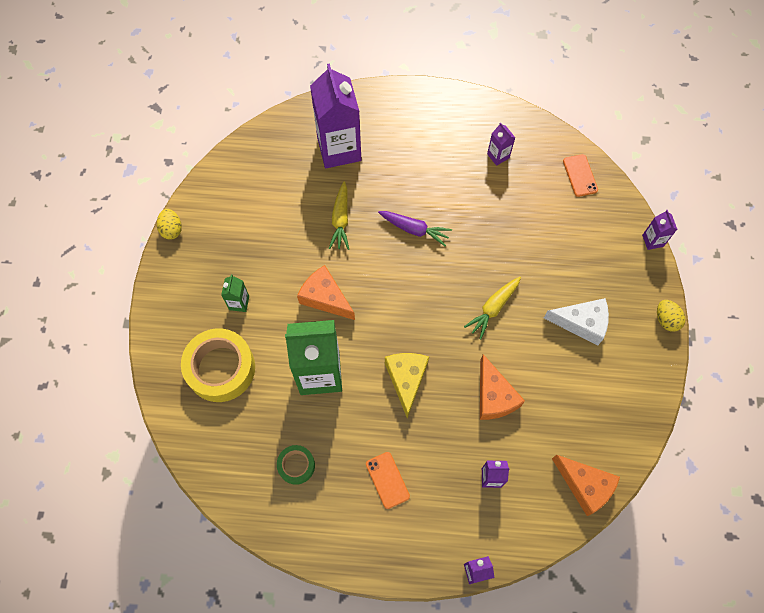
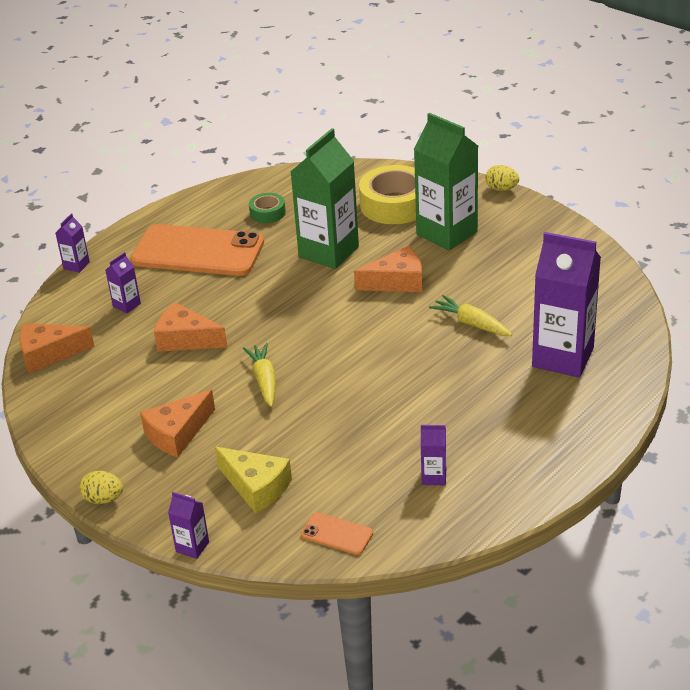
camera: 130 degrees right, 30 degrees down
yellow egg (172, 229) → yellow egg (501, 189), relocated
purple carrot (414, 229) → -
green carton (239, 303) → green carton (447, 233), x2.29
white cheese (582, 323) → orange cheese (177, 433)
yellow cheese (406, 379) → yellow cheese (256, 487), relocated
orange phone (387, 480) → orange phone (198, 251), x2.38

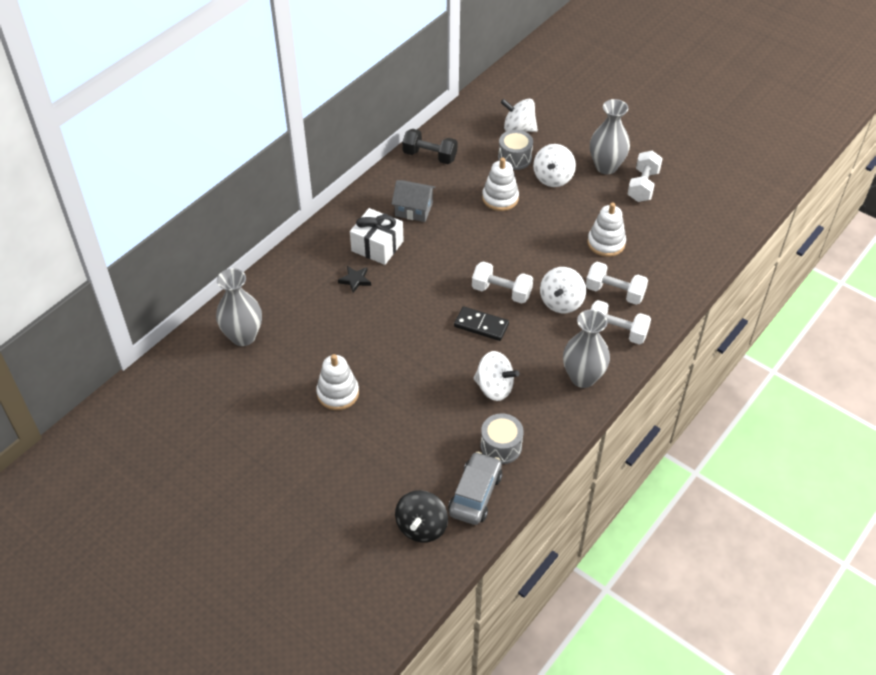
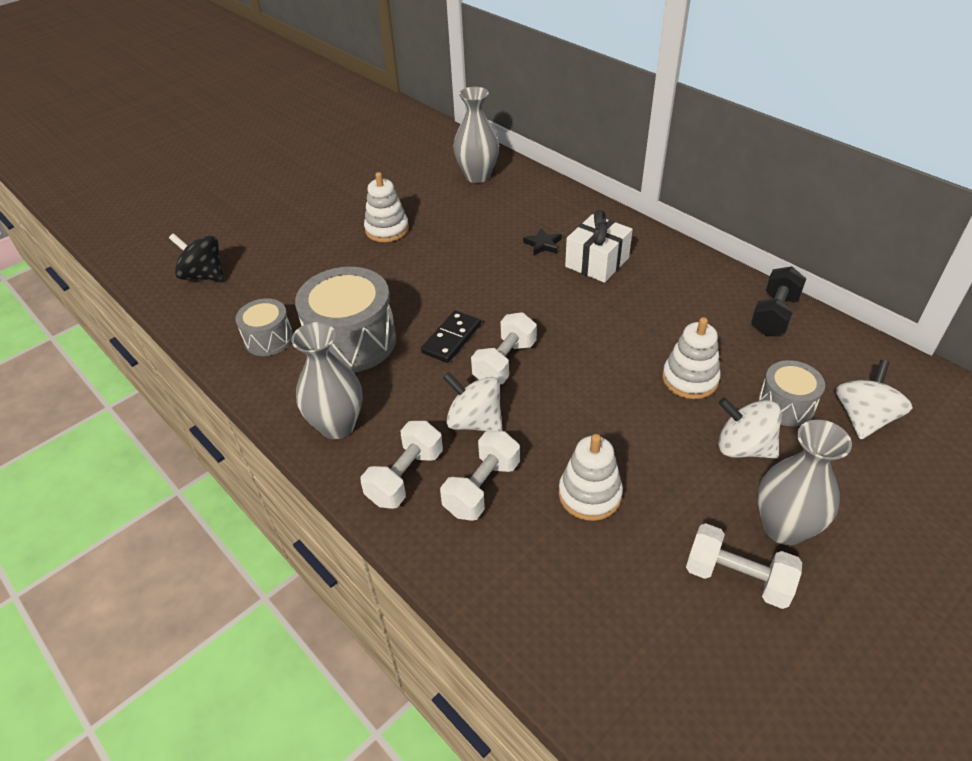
camera: 100 degrees right, 5 degrees down
grey house (414, 209) → -
white spinning top (494, 388) → grey drum (352, 341)
grey car (475, 494) → -

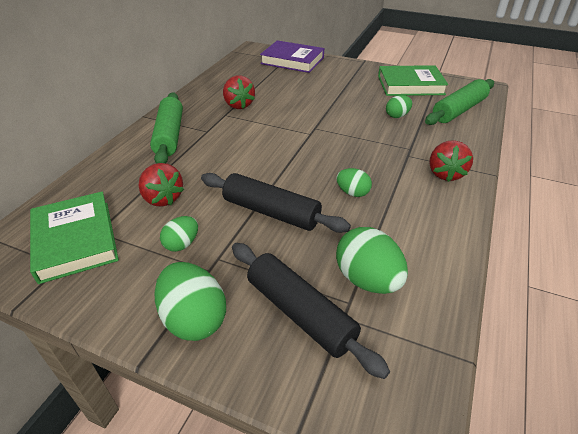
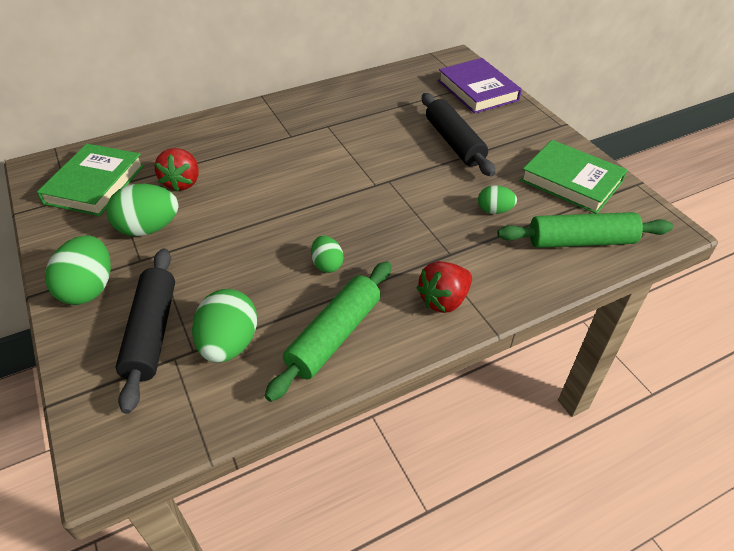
camera: 40 degrees right, 5 degrees up
red strawberry (238, 105) → -
green rolling pin (169, 135) → green rolling pin (334, 336), relocated
black rolling pin (271, 212) → black rolling pin (454, 142), relocated
green egg (182, 244) → green egg (149, 228), x1.73

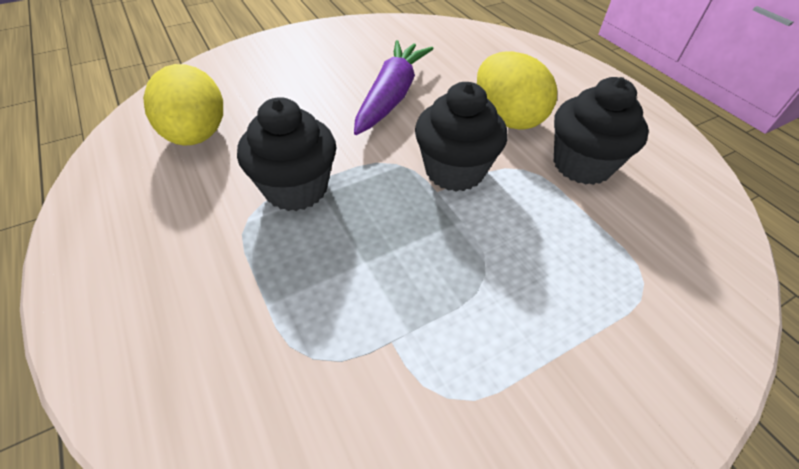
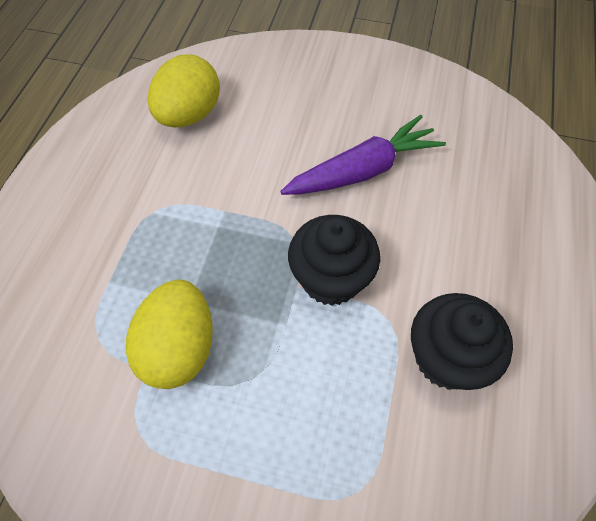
camera: 45 degrees right, 10 degrees up
yellow egg (507, 118) → yellow egg (179, 348), relocated
black cupcake (296, 188) → -

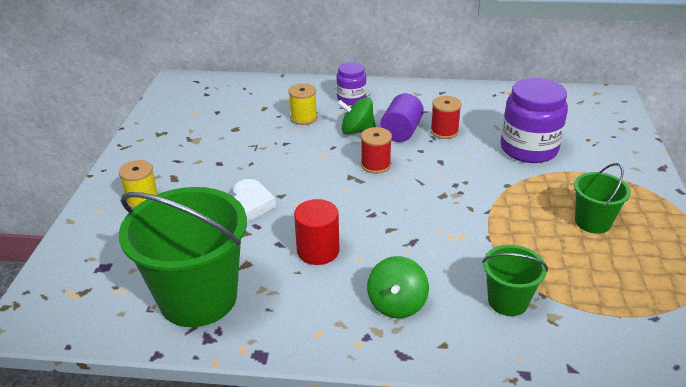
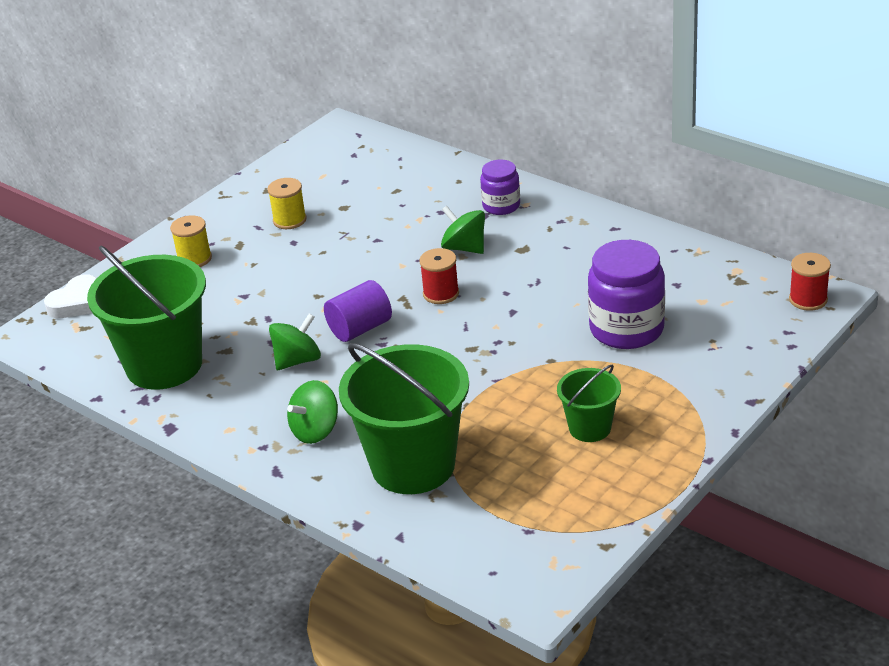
camera: 35 degrees right, 0 degrees up
yellow spool (303, 118) → yellow spool (289, 220), relocated
purple cylinder (401, 132) → purple cylinder (360, 328), relocated
red spool (444, 131) → red spool (808, 299), relocated
white heart (249, 205) → white heart (76, 303), relocated
red cylinder (318, 251) → green spinning top (297, 360)
green bucket (508, 301) → green bucket (413, 465), x1.97

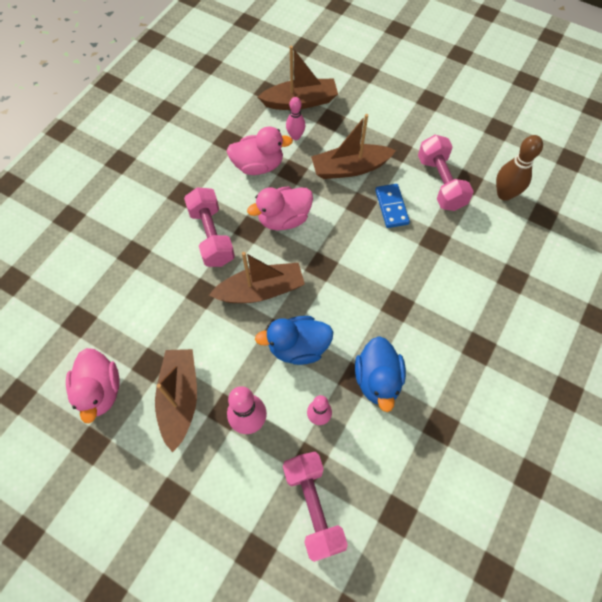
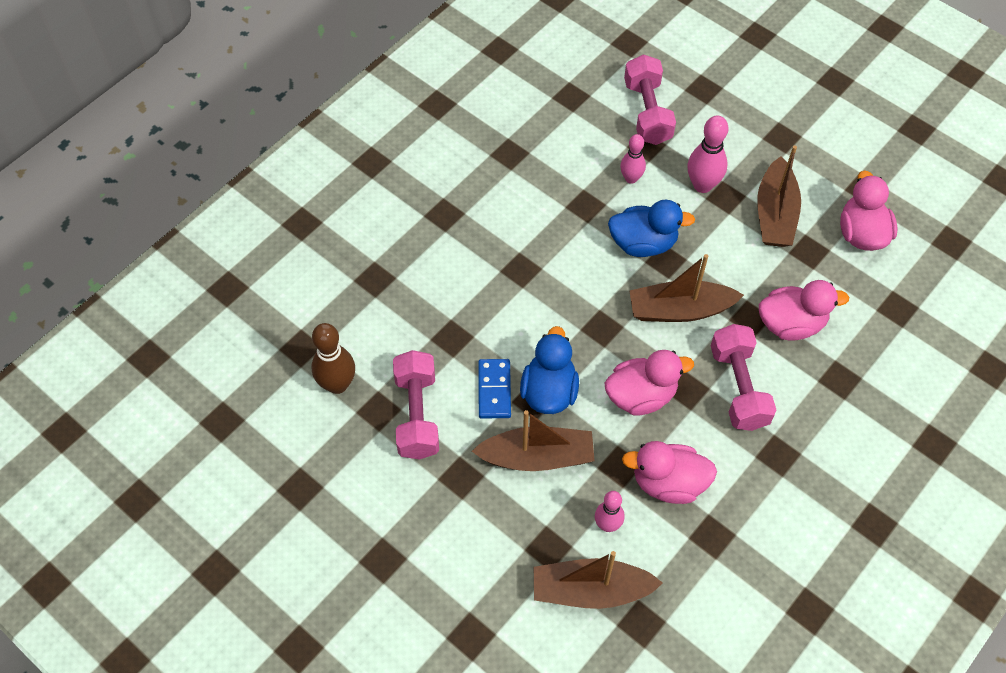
camera: 170 degrees left, 5 degrees down
blue duck (377, 380) → blue duck (549, 391), relocated
- → pink duck (791, 324)

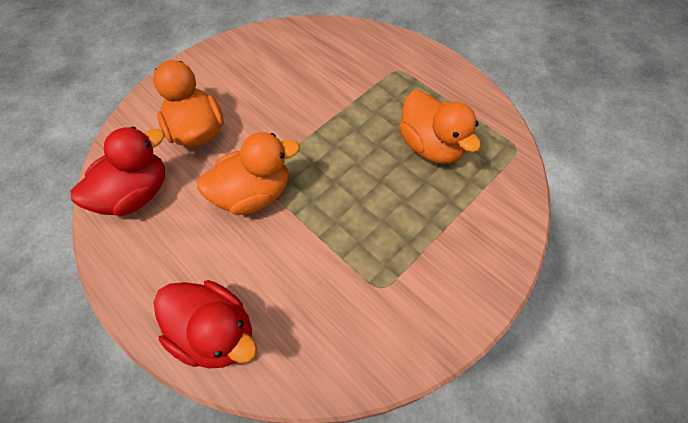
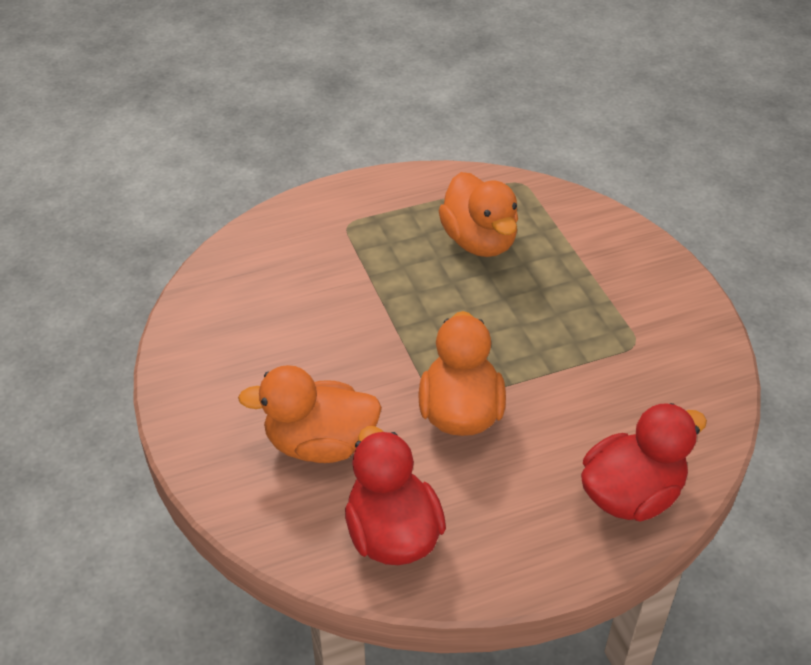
camera: 65 degrees left, 15 degrees down
orange duck (431, 146) → orange duck (479, 241), 75 degrees clockwise

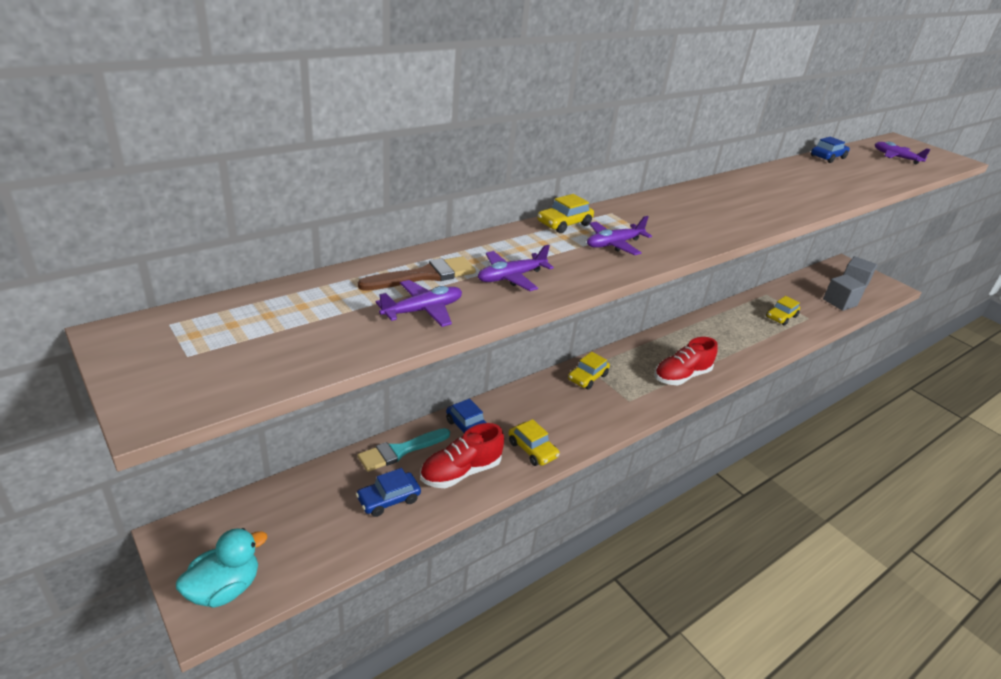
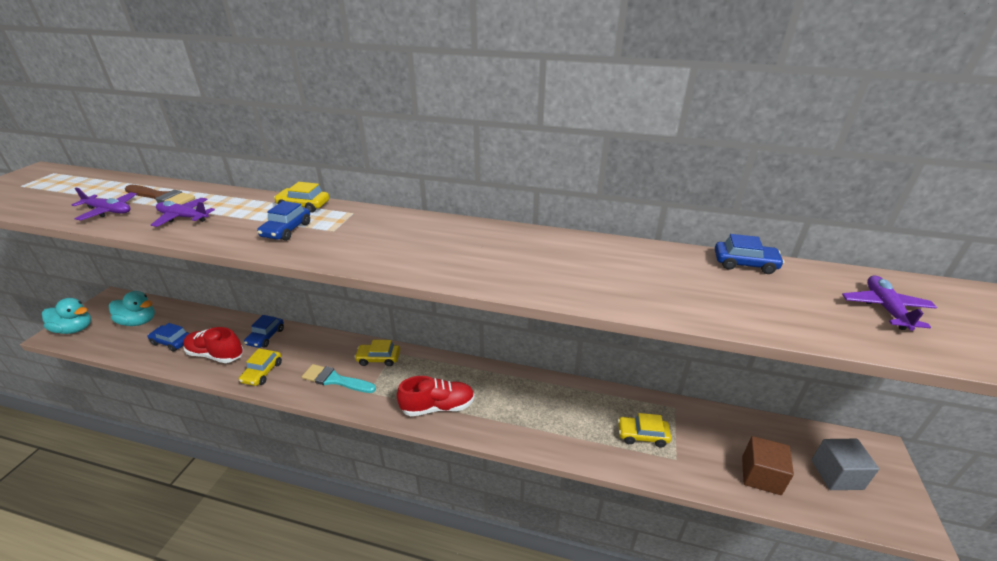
camera: 55 degrees right, 0 degrees up
purple plane (614, 244) → blue car (287, 230)
grey cube (839, 302) → brown cube (761, 475)
red shoe (681, 376) → red shoe (438, 407), 150 degrees clockwise
turquoise brush (400, 451) → turquoise brush (335, 380), relocated
- → turquoise duck (139, 322)

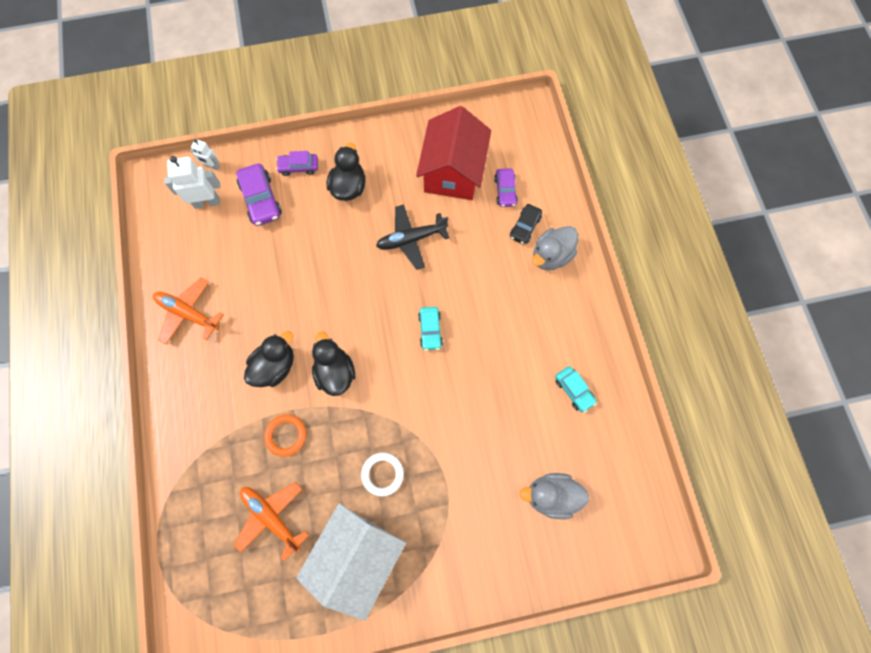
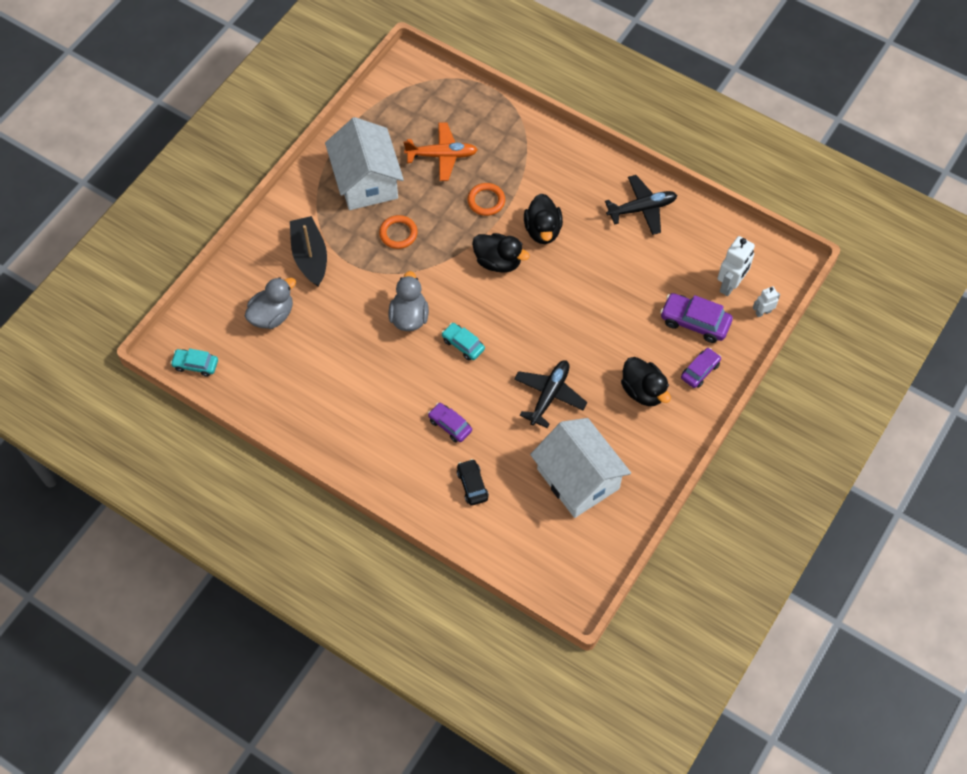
camera: 135 degrees right, 10 degrees down
red house (453, 172) → white house (578, 479)
purple car (505, 191) → purple car (450, 425), relocated
grey duck (551, 256) → grey duck (409, 317), relocated
orange plane (188, 313) → black plane (642, 209)
turquoise car (574, 390) → turquoise car (195, 365), relocated
white ring (382, 474) → orange ring (398, 233)
- → black boat (310, 256)

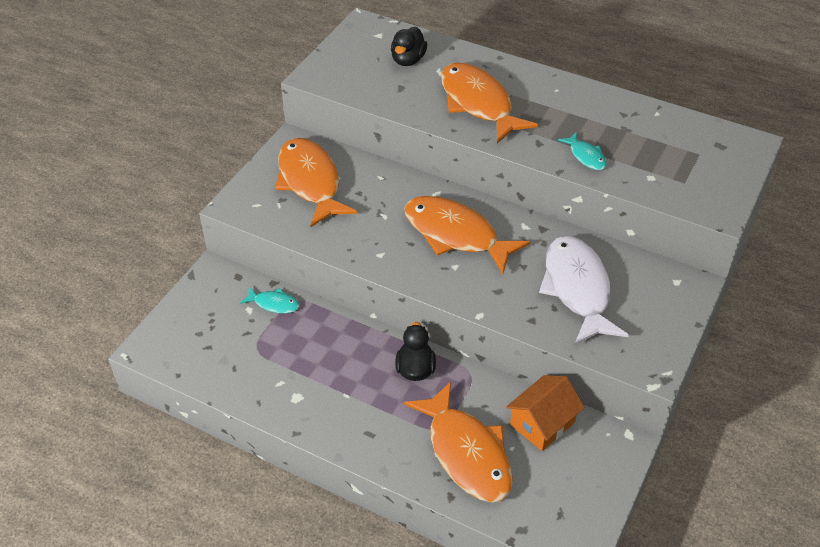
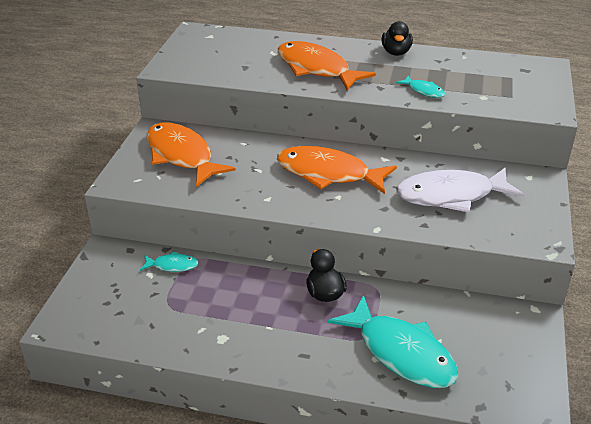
camera: 15 degrees left, 10 degrees down
black duck (408, 60) → black duck (396, 52), relocated
white fish (577, 289) → white fish (451, 195), 75 degrees counterclockwise
orange house (542, 423) → -
orange fish (466, 453) → turquoise fish (401, 353)

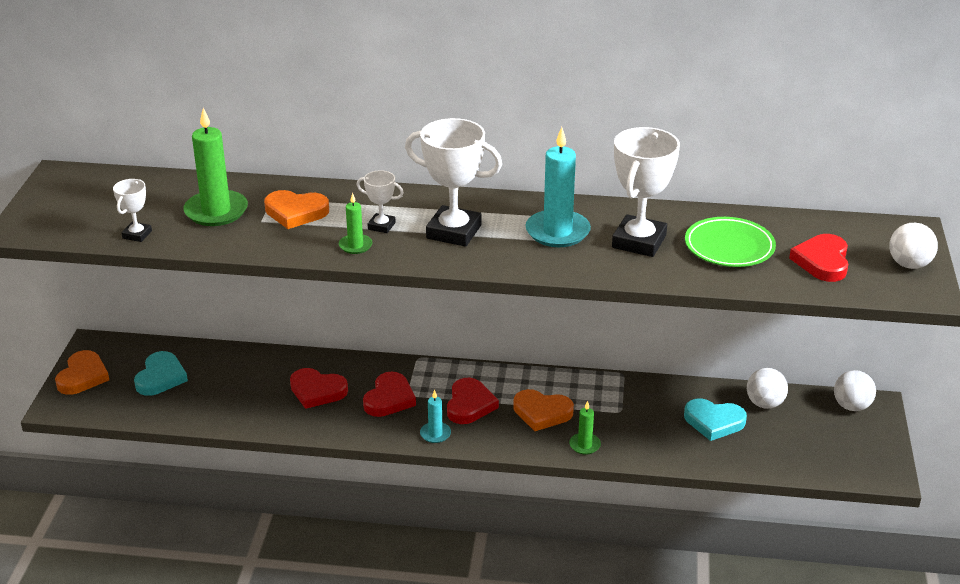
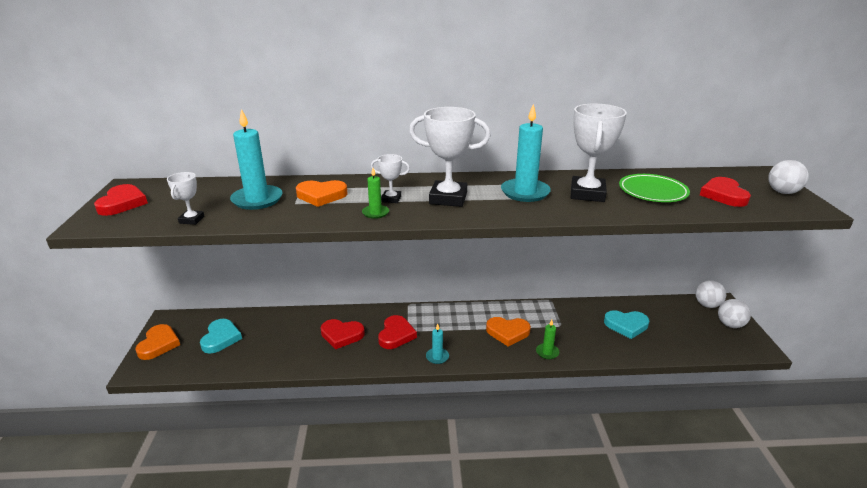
camera: 10 degrees left, 5 degrees down
green candle (216, 211) → turquoise candle (257, 200)
white ball (764, 403) → white ball (730, 325), relocated
red heart (469, 405) → red heart (122, 203), relocated

